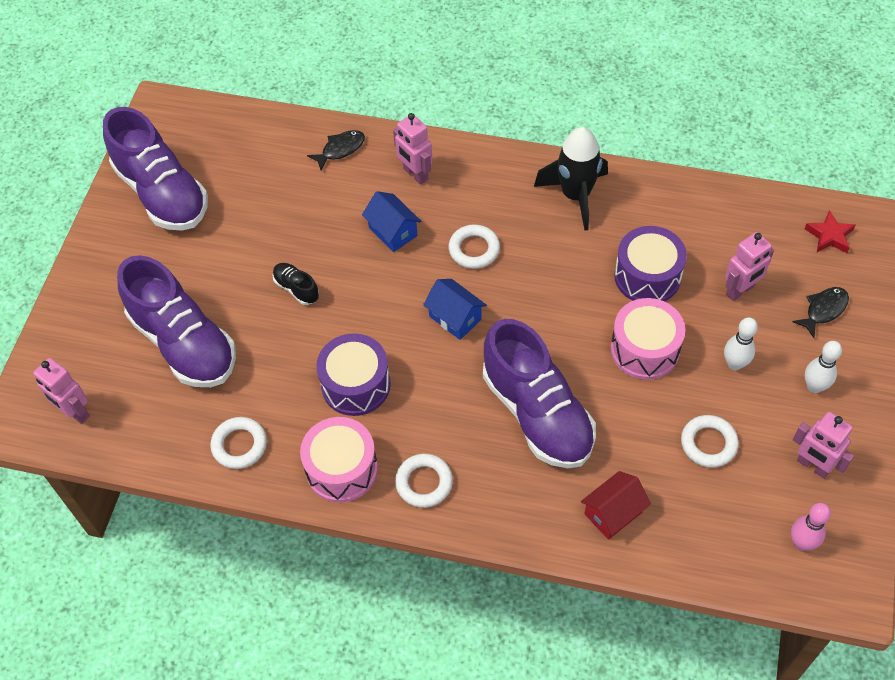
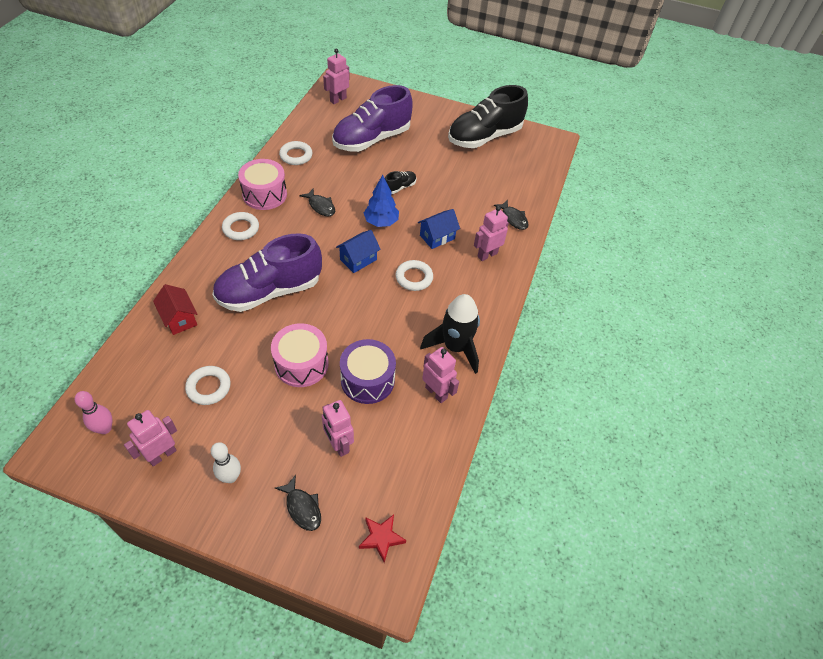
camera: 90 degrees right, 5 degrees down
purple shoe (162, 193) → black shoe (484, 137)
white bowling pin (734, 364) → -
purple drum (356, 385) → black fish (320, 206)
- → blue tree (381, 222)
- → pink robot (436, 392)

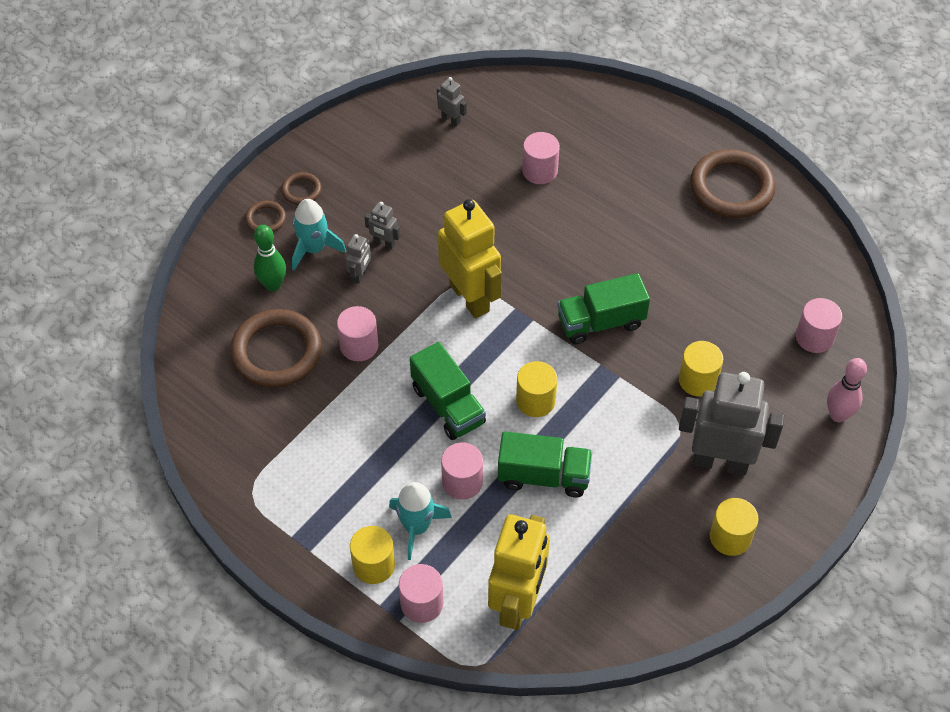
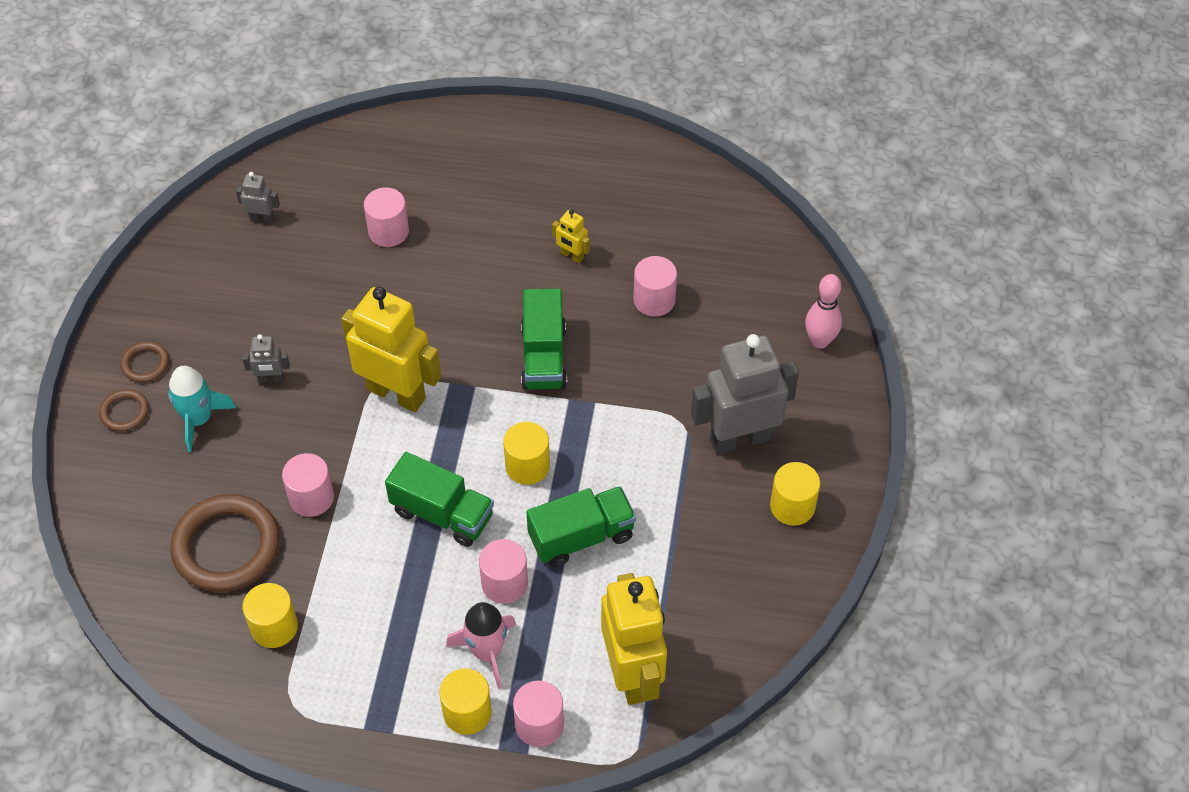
camera: 30 degrees left, 0 degrees up
brown ring (731, 188) → -
green bowling pin (273, 285) → -
grey robot (360, 275) → -
green truck (601, 322) → green truck (543, 357), 45 degrees counterclockwise
pink cylinder (814, 337) → pink cylinder (654, 300), relocated
yellow cylinder (698, 380) → yellow cylinder (274, 627), relocated
turquoise rocket (416, 527) → pink rocket (487, 652)
- → yellow robot (572, 256)

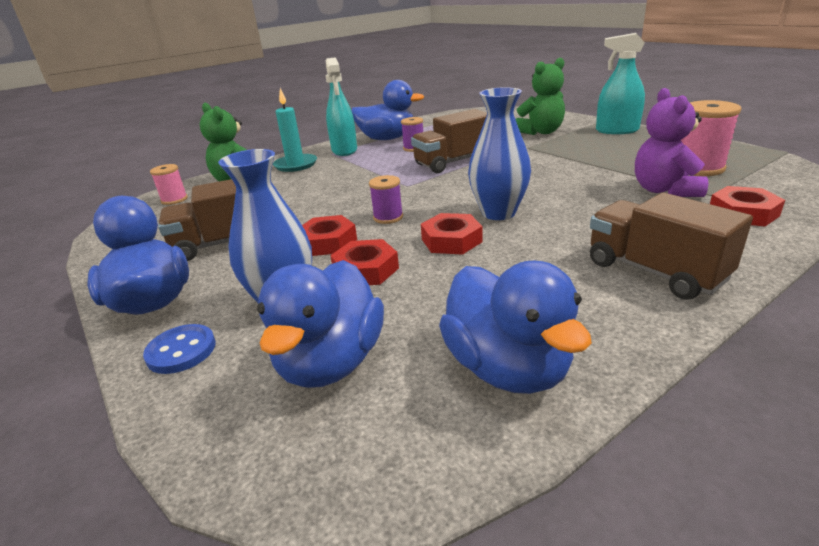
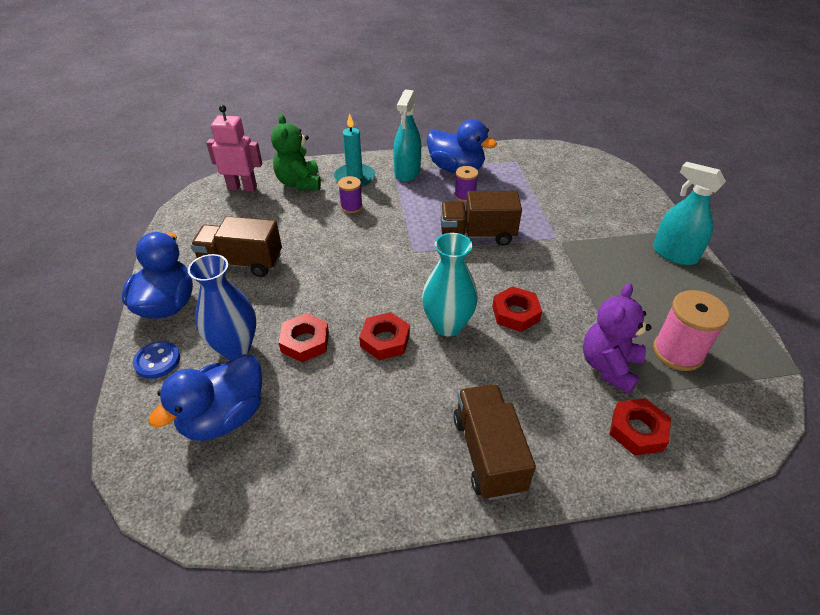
camera: 25 degrees right, 15 degrees up
green teddy bear (541, 132) → -
blue vase (498, 213) → turquoise vase (447, 325)
pink spool (174, 200) → pink robot (242, 188)
purple spool (388, 217) → purple spool (351, 207), relocated
red nut (327, 242) → red nut (515, 313), relocated
blue duck (507, 368) → -

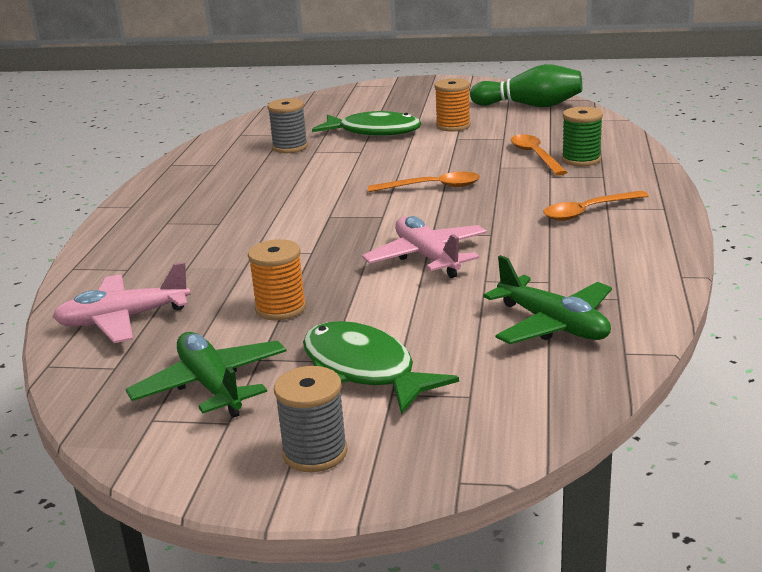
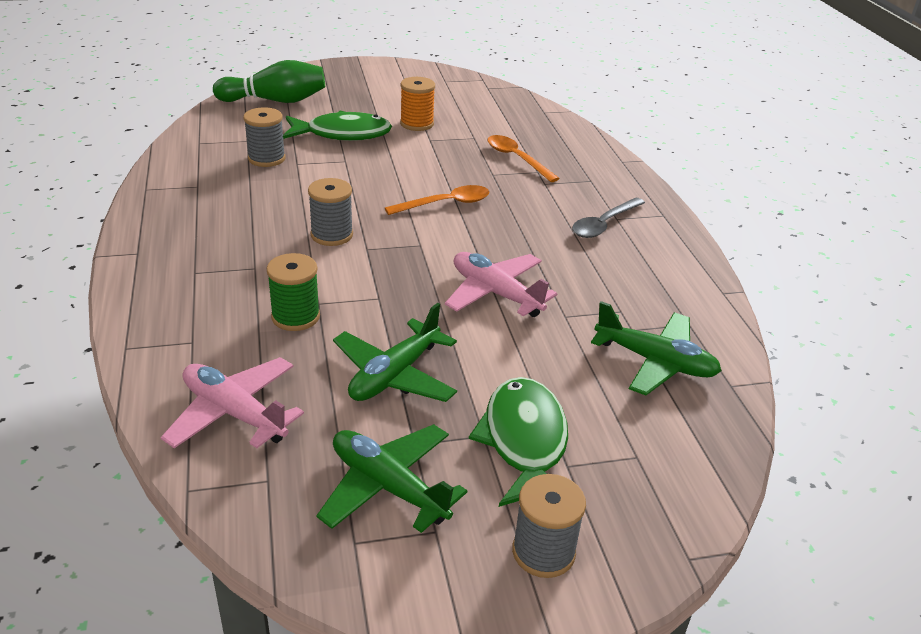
camera: 25 degrees left, 10 degrees up
green bowling pin (530, 105) → green bowling pin (275, 101), relocated
green spool (581, 160) → green spool (295, 317), relocated
orange spoon (588, 211) → grey spoon (604, 224)
orange spool (280, 308) → green plane (394, 375)
pink plane (123, 319) → pink plane (234, 413), 75 degrees clockwise
green fish (364, 370) → green fish (524, 442), 60 degrees clockwise
- → grey spool (332, 235)

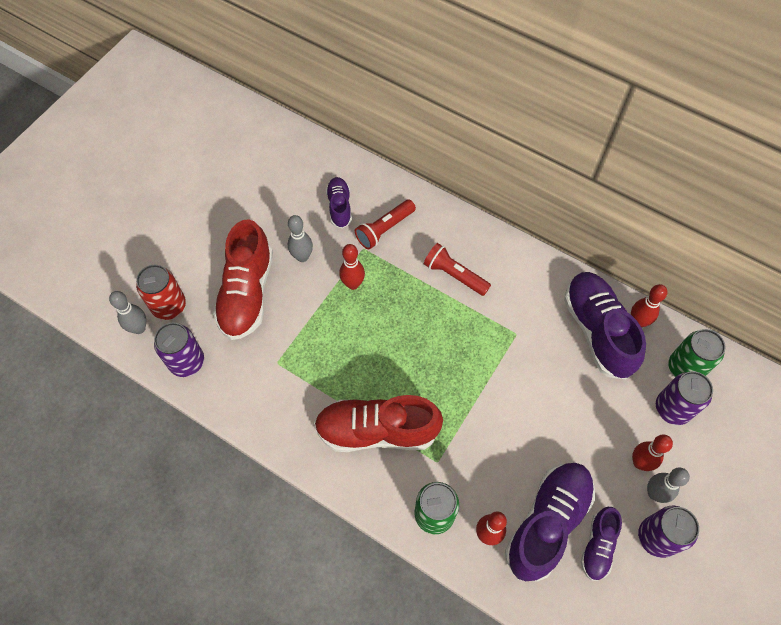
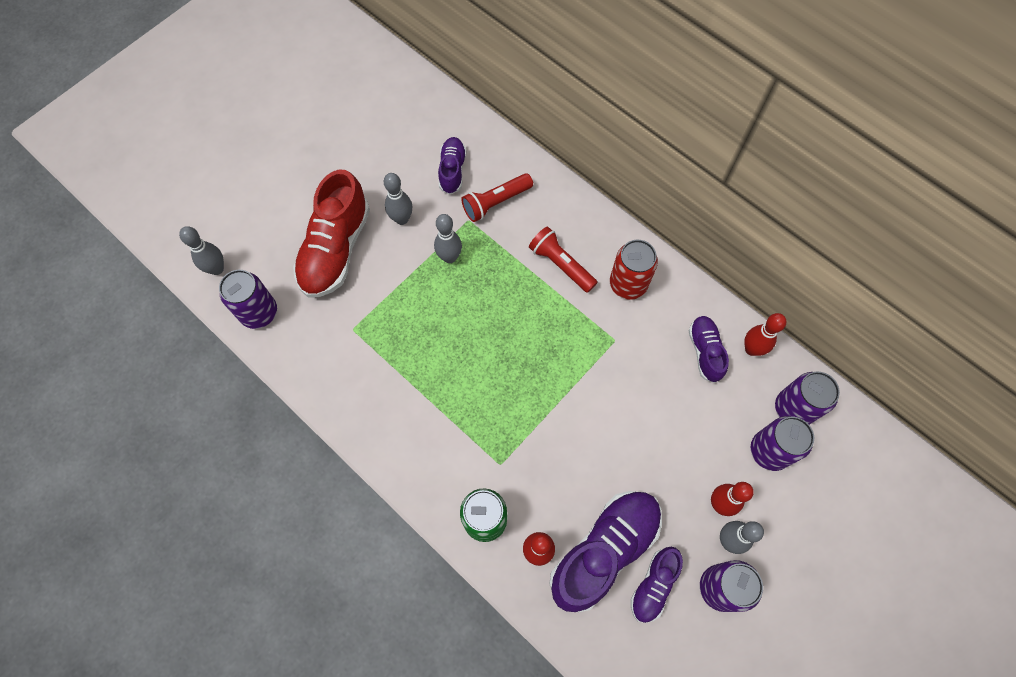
camera: 10 degrees right, 5 degrees up
red bowling pin (353, 284) → grey bowling pin (449, 257)
red can (169, 306) → red can (628, 284), relocated
purple shoe (597, 331) → purple shoe (705, 352), x0.54
green can (684, 368) → purple can (793, 409)
red shoe (377, 431) → -

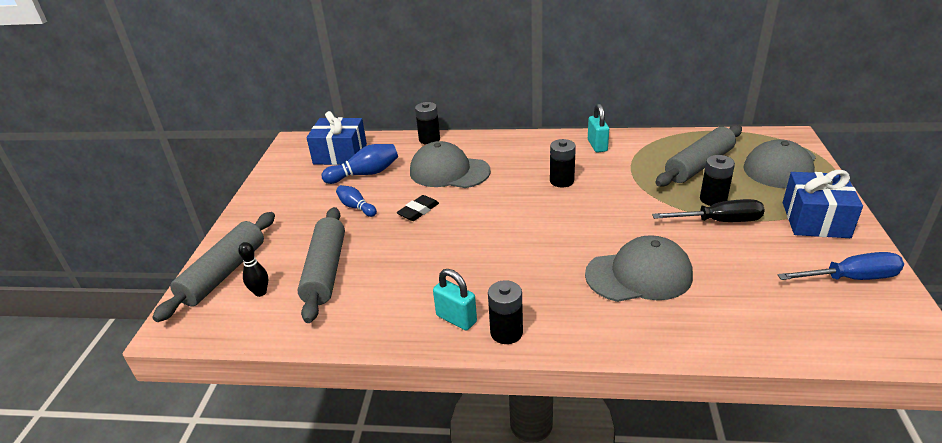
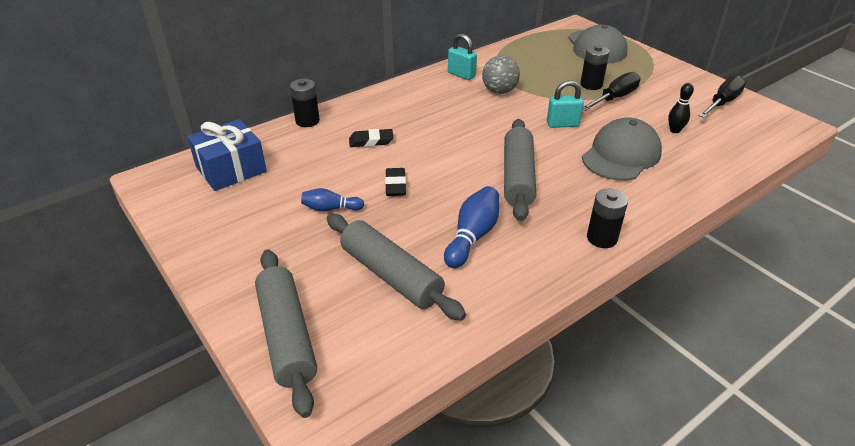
camera: 45 degrees left, 5 degrees up
grey rolling pin (699, 165) → grey rolling pin (518, 177), relocated
black battery (562, 181) → -
grey cap (449, 171) → black eraser (371, 141)
blue bowling pin (365, 174) → blue bowling pin (472, 236), relocated
blue gift (815, 220) → -
black bowling pin (260, 292) → black bowling pin (674, 130), relocated
blue screwdriver (850, 278) → black screwdriver (722, 103)
turquoise padlock (456, 319) → turquoise padlock (562, 124), relocated
- → grey ball (499, 91)

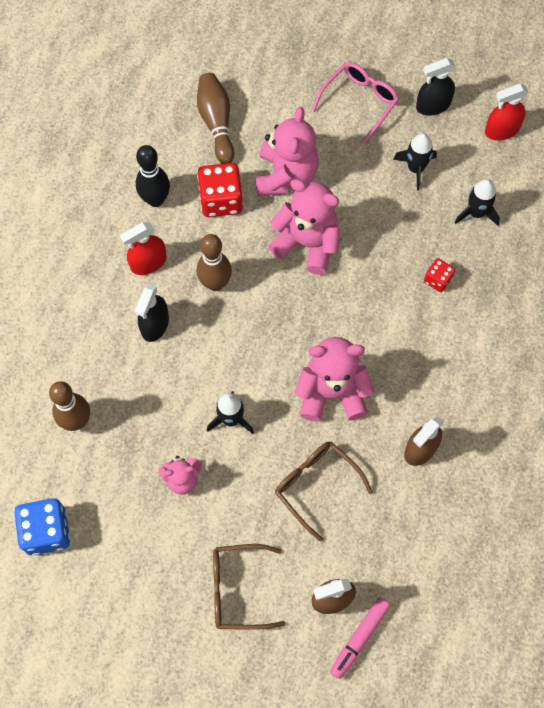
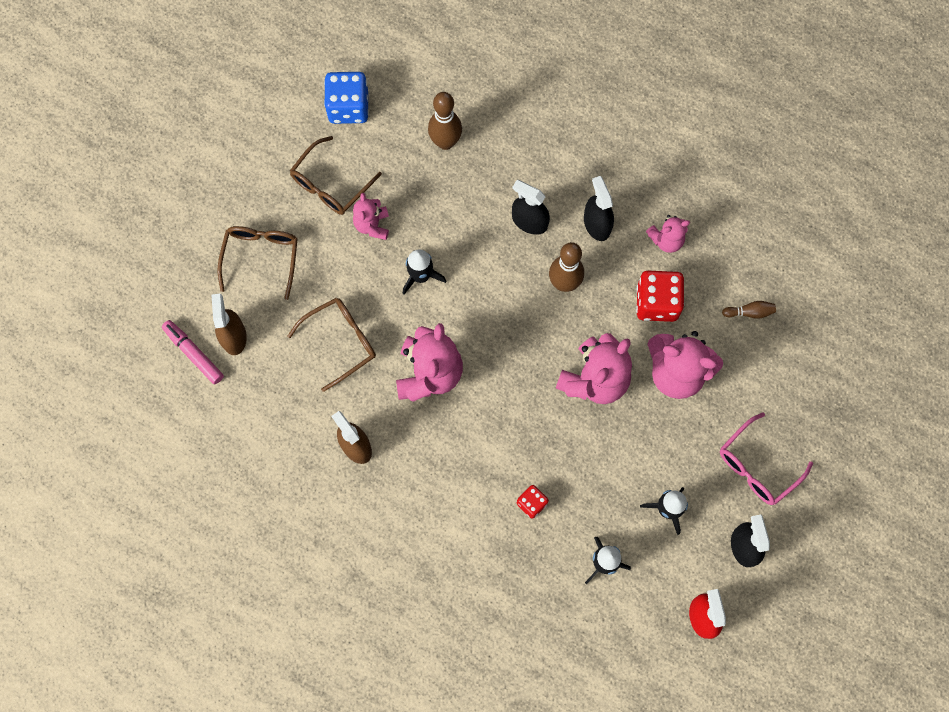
camera: 100 degrees right, 5 degrees up
pink glasses (359, 102) → pink glasses (757, 466), 90 degrees clockwise
brown bowling pin (216, 123) → brown bowling pin (749, 312), x0.51
black bowling pin (155, 199) → pink teddy bear (666, 240)
red spray bottle (148, 262) → black spray bottle (597, 224)
- → brown glasses (330, 184)

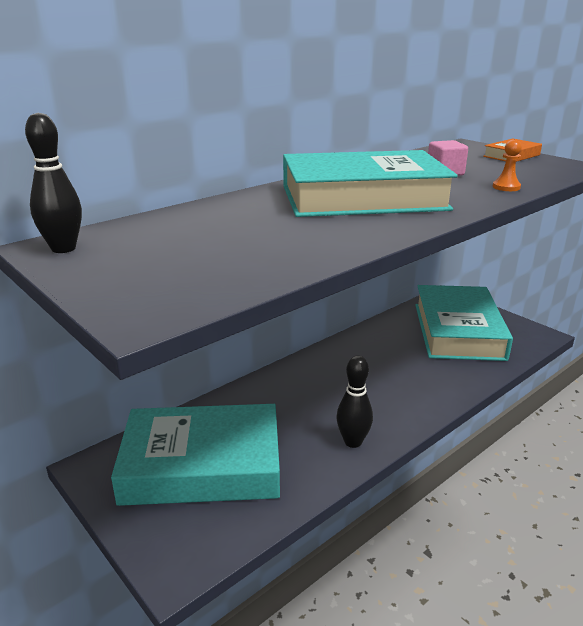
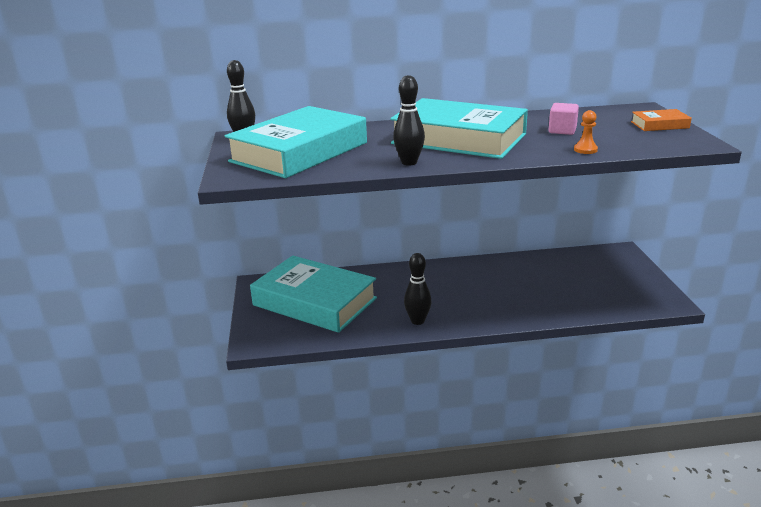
camera: 35 degrees right, 0 degrees up
turquoise book (458, 331) → turquoise book (299, 152), relocated
- → black bowling pin (409, 162)

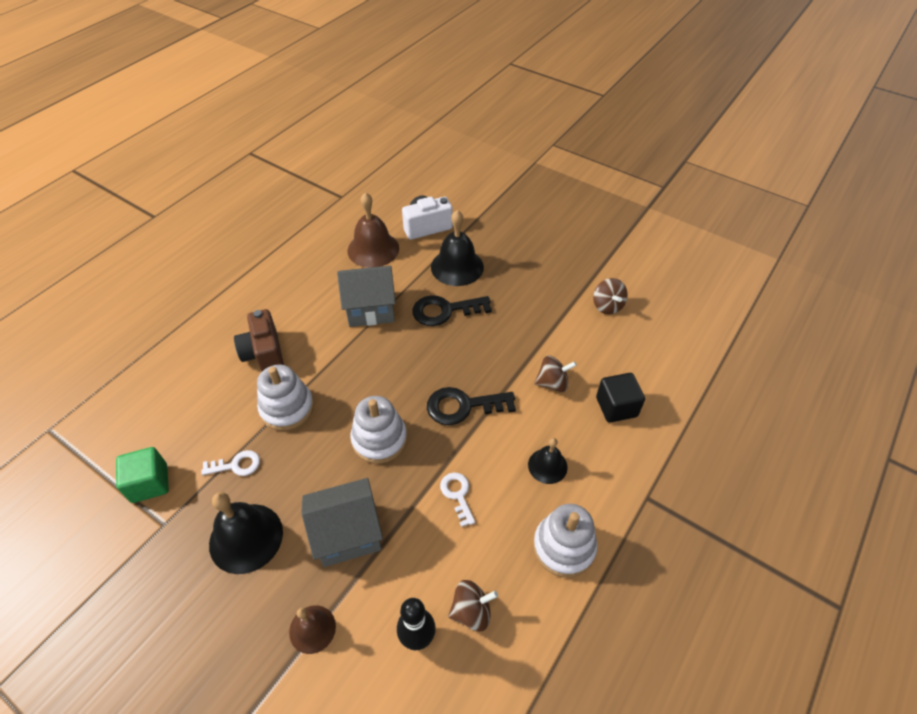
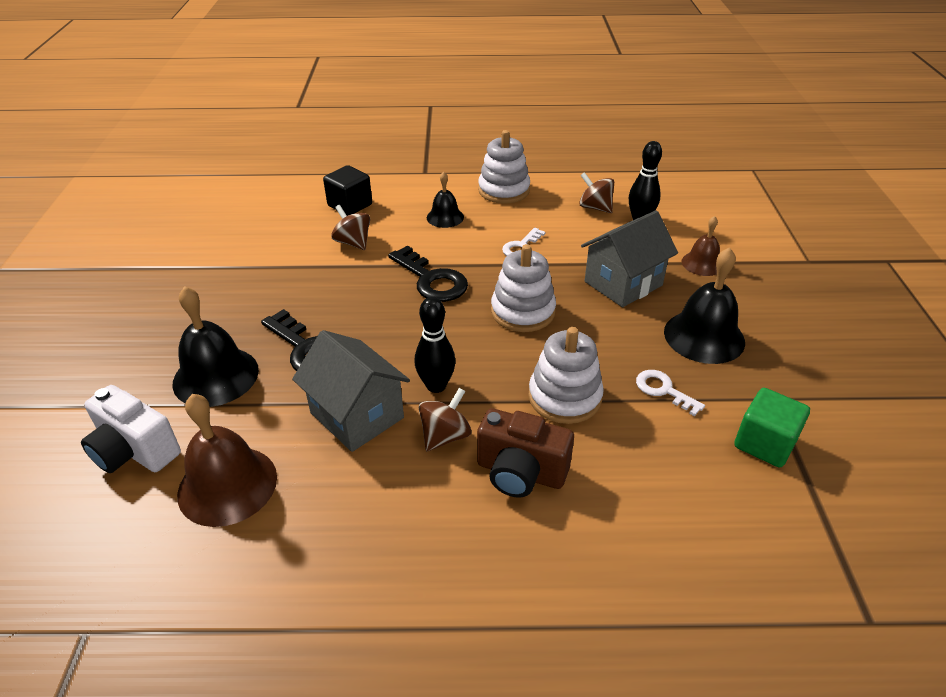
camera: 125 degrees left, 10 degrees down
brown spinning top (607, 306) → brown spinning top (445, 436), relocated
brown camera (264, 353) → brown camera (520, 473), 75 degrees clockwise
grey house (348, 534) → grey house (623, 283), 75 degrees counterclockwise
- → black bowling pin (436, 386)

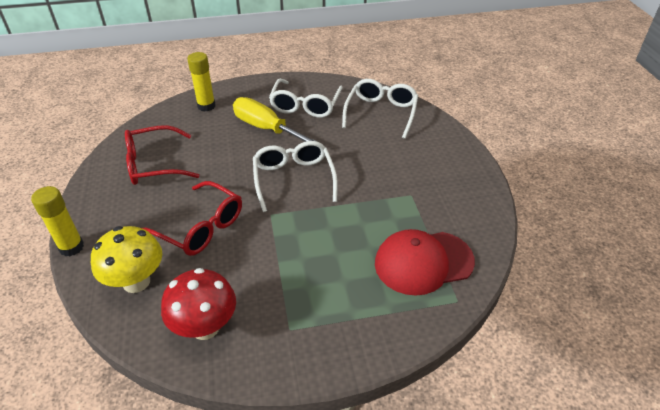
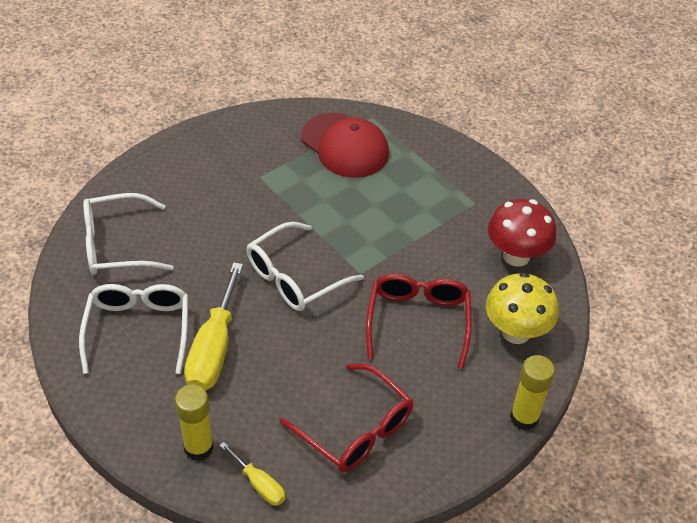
camera: 120 degrees left, 5 degrees up
white glasses (305, 106) → white glasses (138, 329), 75 degrees counterclockwise
- → yellow screwdriver (259, 484)

